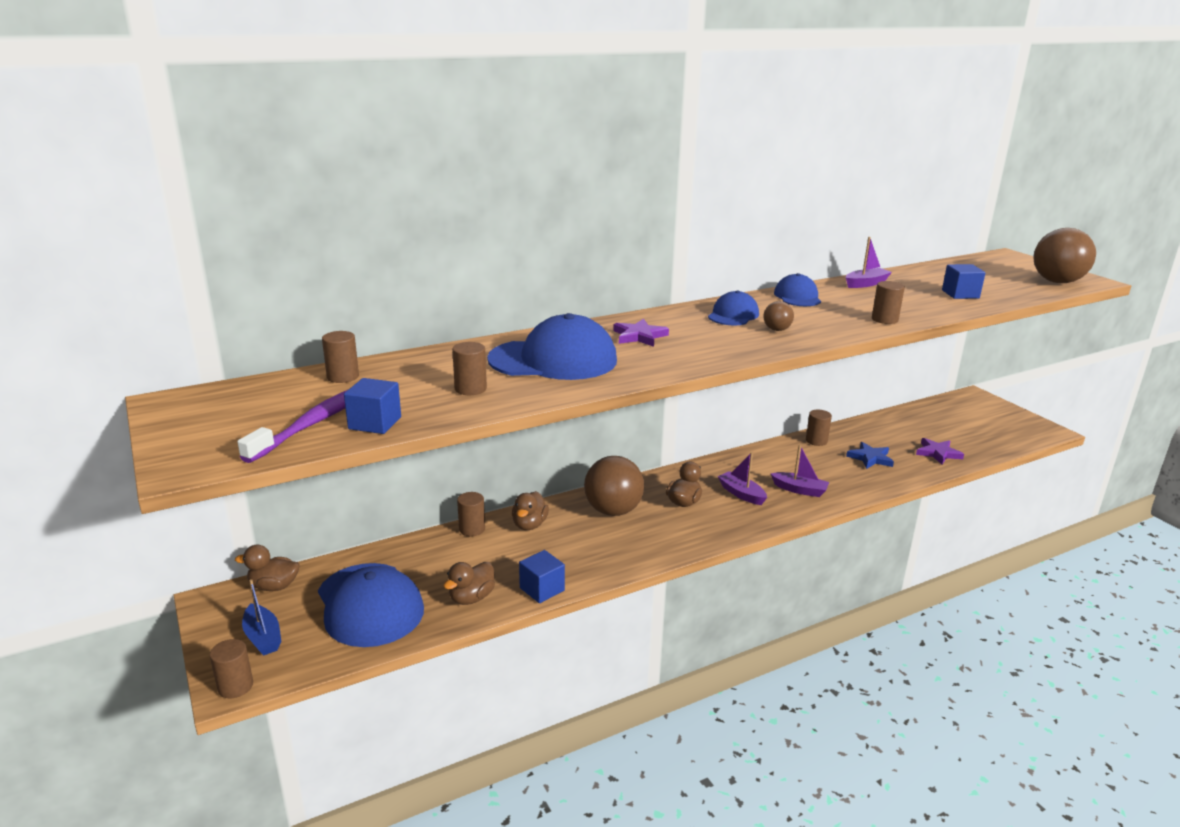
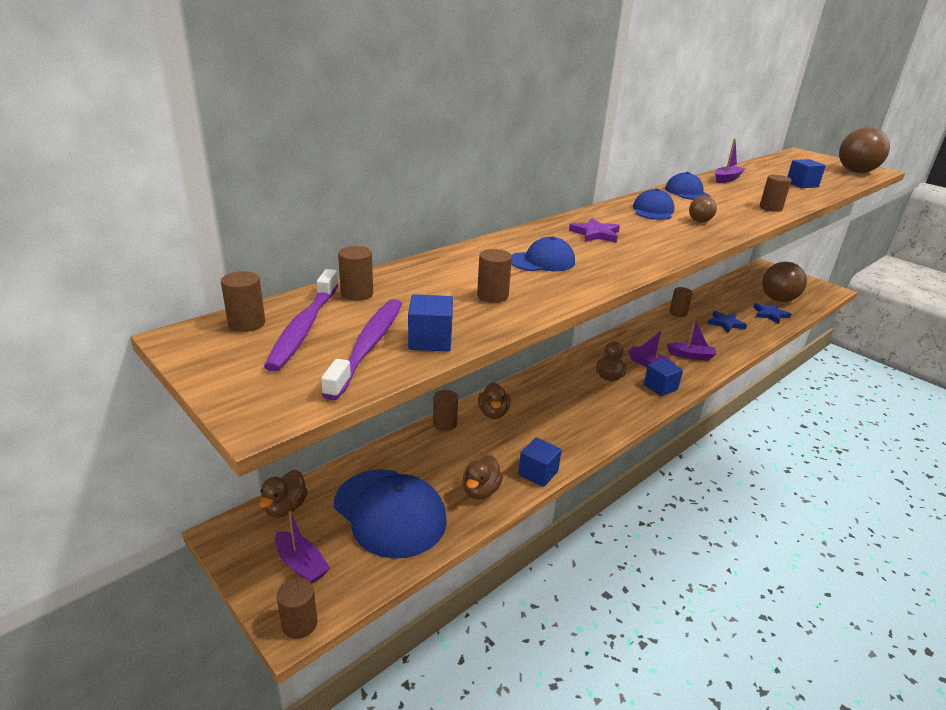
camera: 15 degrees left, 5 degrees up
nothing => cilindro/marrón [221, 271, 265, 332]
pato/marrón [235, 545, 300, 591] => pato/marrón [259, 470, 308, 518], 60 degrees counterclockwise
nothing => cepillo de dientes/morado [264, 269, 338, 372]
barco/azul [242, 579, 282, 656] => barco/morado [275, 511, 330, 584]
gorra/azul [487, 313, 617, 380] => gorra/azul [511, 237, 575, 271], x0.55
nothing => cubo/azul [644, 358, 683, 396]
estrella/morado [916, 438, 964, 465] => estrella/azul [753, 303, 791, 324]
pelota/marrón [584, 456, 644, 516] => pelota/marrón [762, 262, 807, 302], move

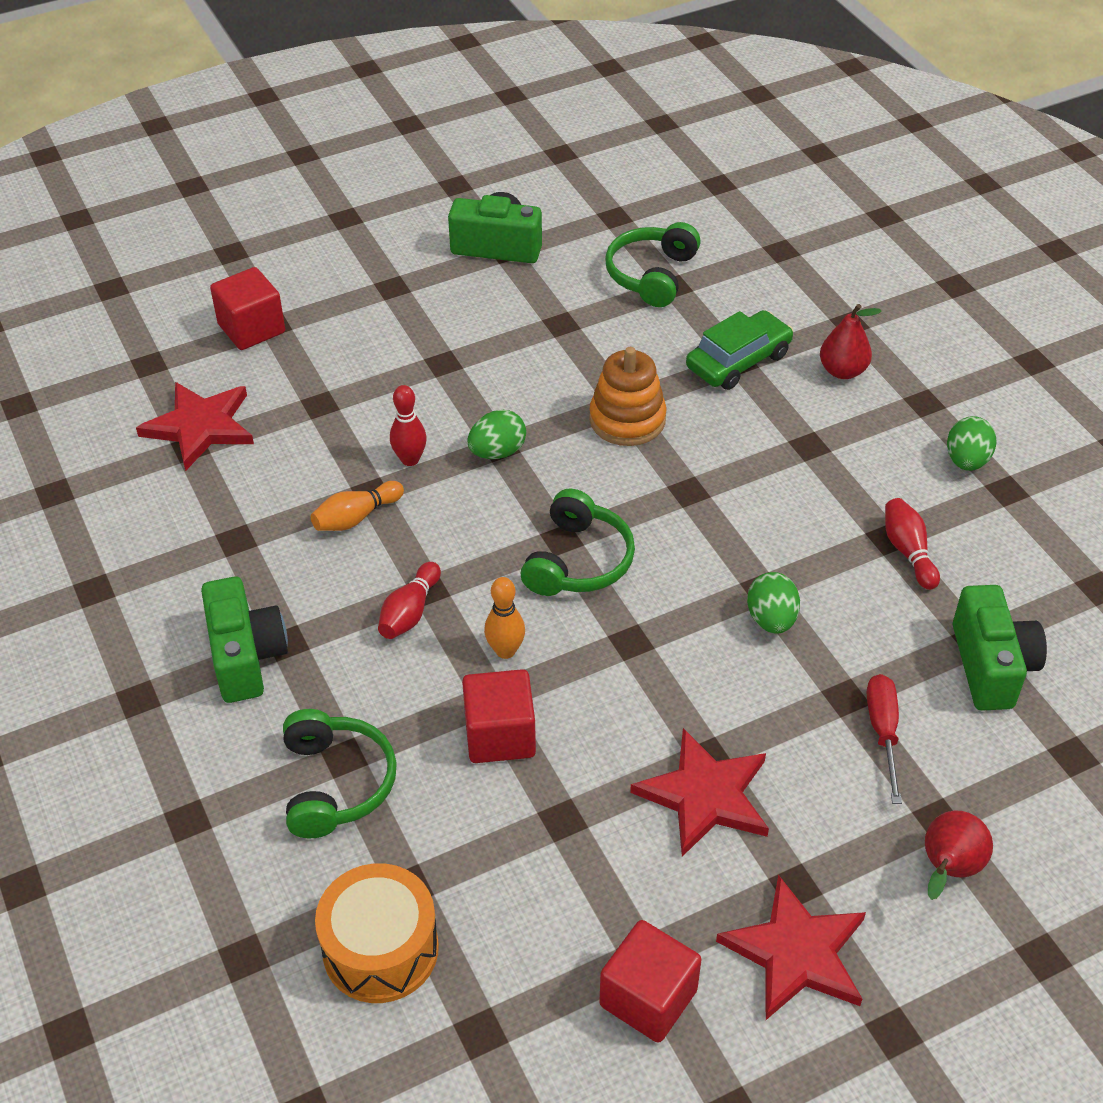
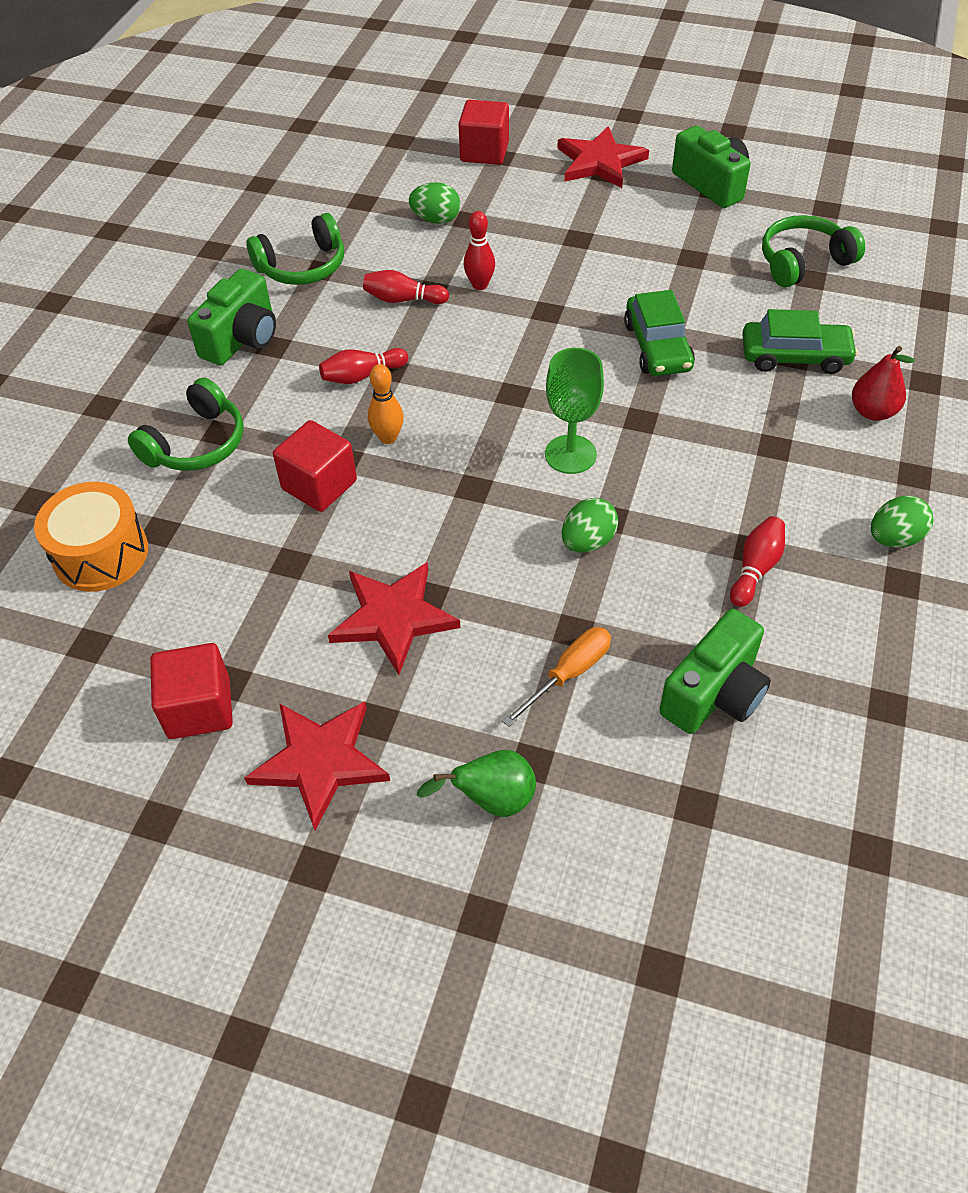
camera: 45 degrees right, 5 degrees up
auriculares/verde [521, 489, 635, 596] => auriculares/verde [246, 213, 344, 285], move
bolo/naranja [311, 481, 404, 531] => bolo/rojo [363, 270, 449, 304]
huevo/verde [467, 410, 526, 459] => huevo/verde [409, 182, 460, 224], move
pera/rojo [925, 810, 993, 900] => pera/verde [417, 750, 536, 817]
destornillador/rojo [867, 674, 902, 804] => destornillador/naranja [502, 627, 611, 727]
nothing => copa/verde [545, 348, 604, 474]
estrella/rojo [136, 382, 254, 471] => estrella/rojo [557, 126, 649, 188], move
juguete apilable/naranja [589, 347, 667, 446] => coche/verde [624, 290, 695, 376]

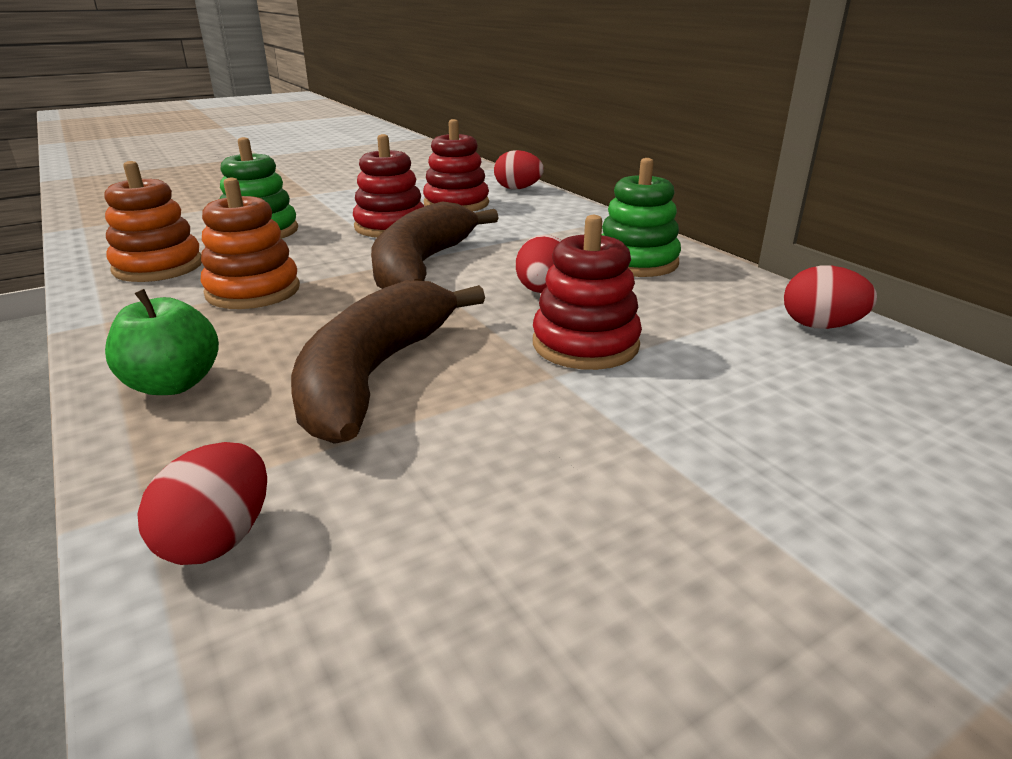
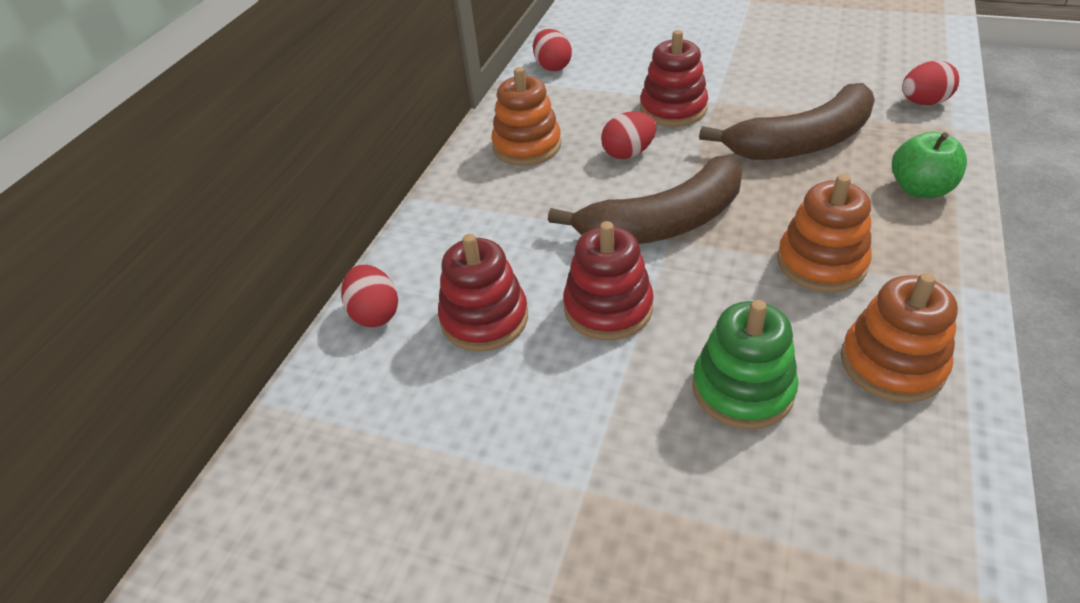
camera: 125 degrees left, 15 degrees up
juguete apilable/verde [602, 158, 681, 277] => juguete apilable/naranja [491, 67, 561, 166]

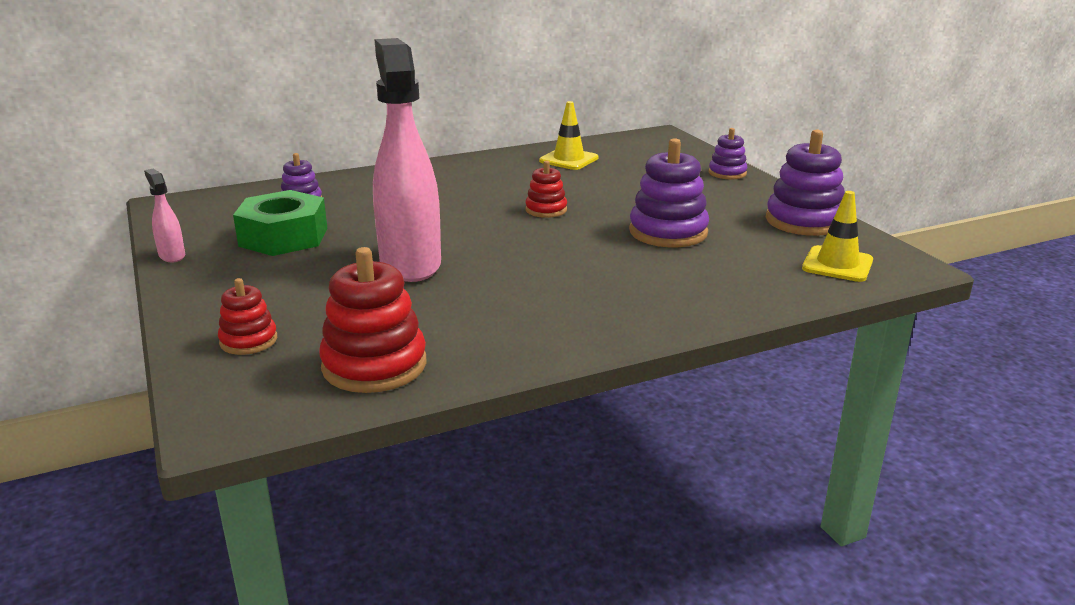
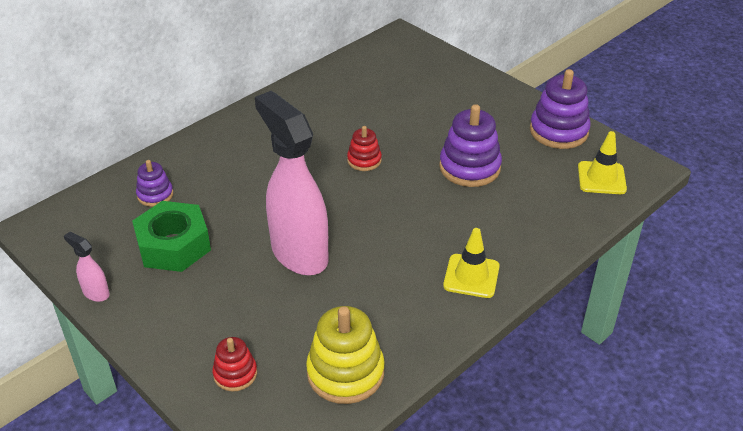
camera: 20 degrees left, 15 degrees up
juguete apilable/rojo [319, 247, 427, 393] => juguete apilable/amarillo [306, 306, 385, 404]
cono de tráfico/amarillo [539, 101, 598, 170] => cono de tráfico/amarillo [443, 228, 500, 298], move
juguete apilable/morado [709, 128, 748, 179] => nothing

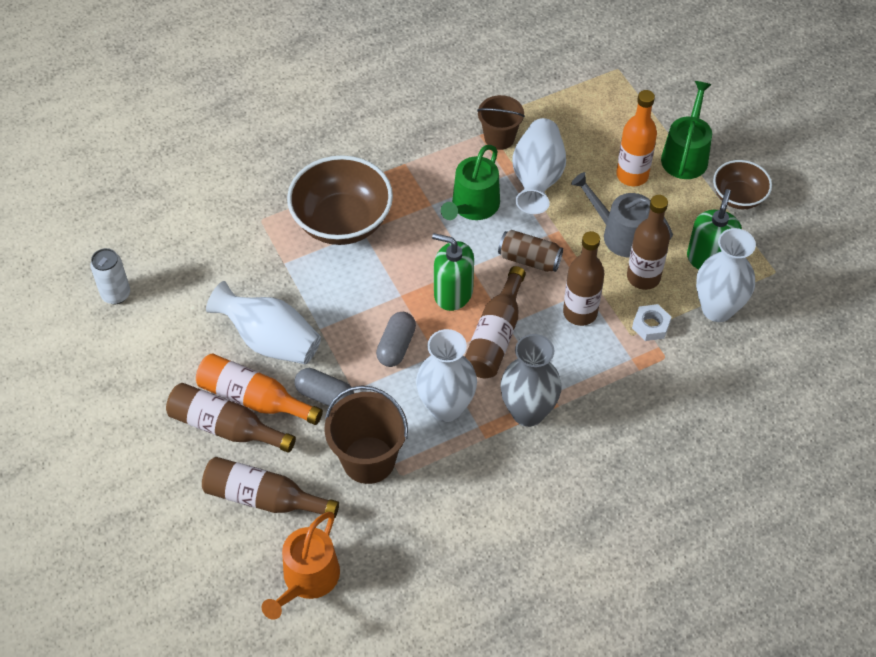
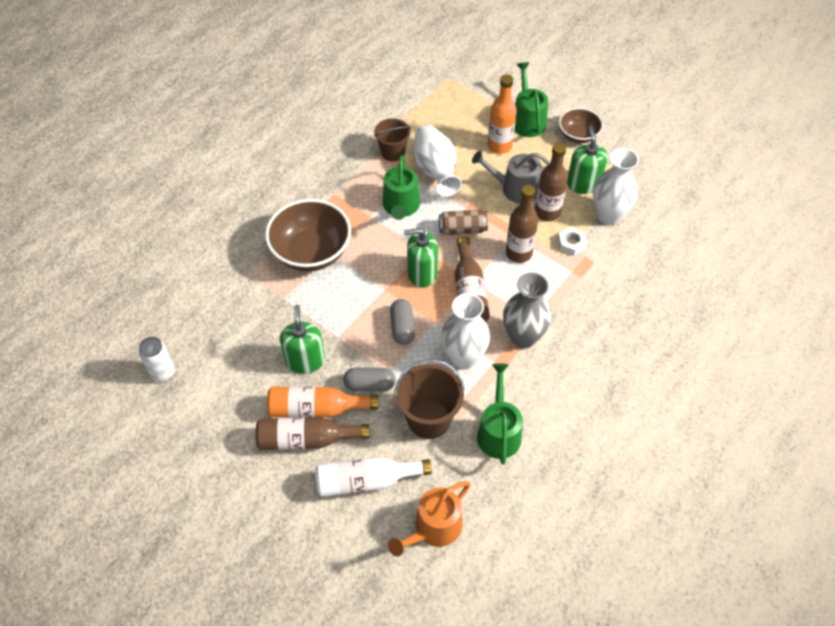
camera: 25 degrees left, 0 degrees up
florero/blanco [206, 281, 321, 364] => dispensador de jabón/verde [280, 305, 325, 374]
botella/marrón [202, 457, 339, 519] => botella/blanco [315, 457, 432, 497]
regadera/naranja [262, 512, 340, 620] => regadera/naranja [388, 481, 471, 557], 45 degrees clockwise
nothing => regadera/verde [477, 363, 523, 465]

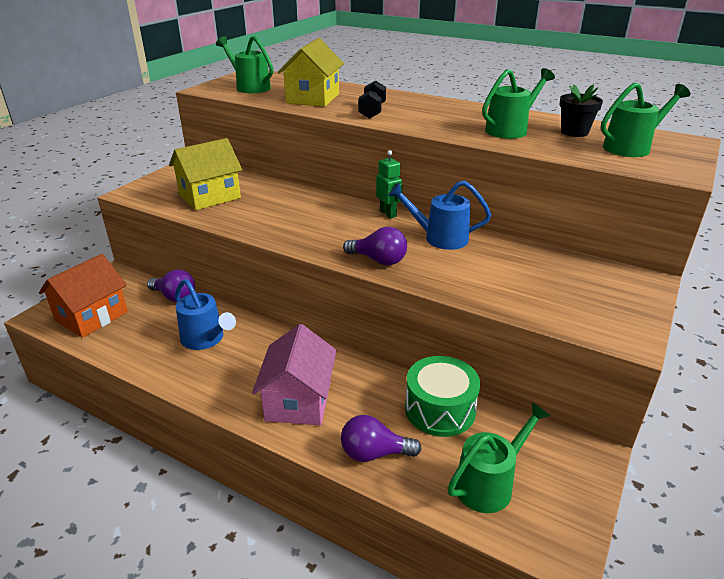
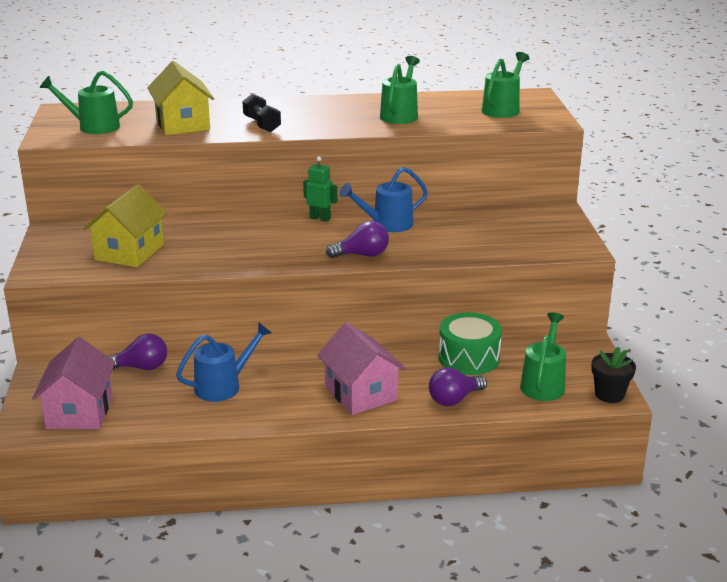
camera: 35 degrees left, 5 degrees down
casa/naranja [39, 254, 128, 338] => casa/rosa [32, 337, 115, 429]
regadera/azul [175, 279, 236, 350] => regadera/azul [176, 322, 272, 402], 45 degrees counterclockwise
maceta/negro [560, 84, 603, 137] => maceta/negro [591, 347, 636, 403], move

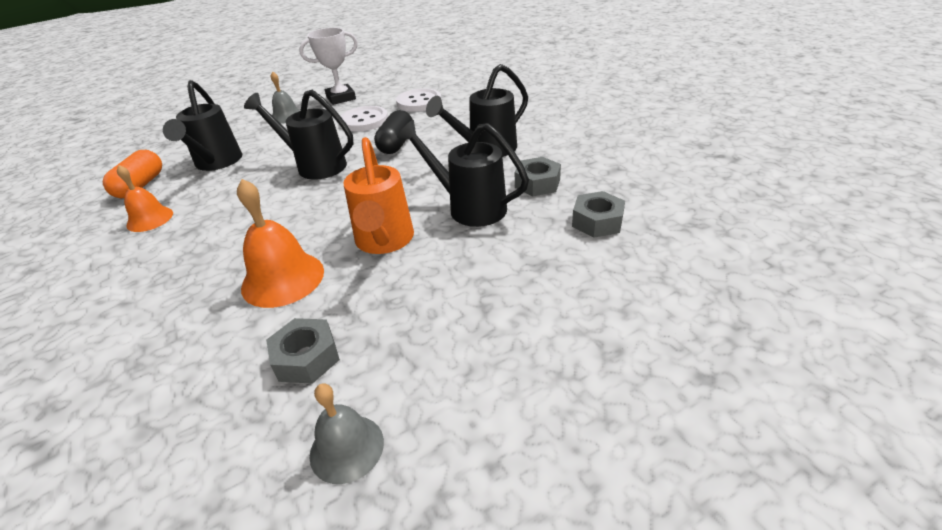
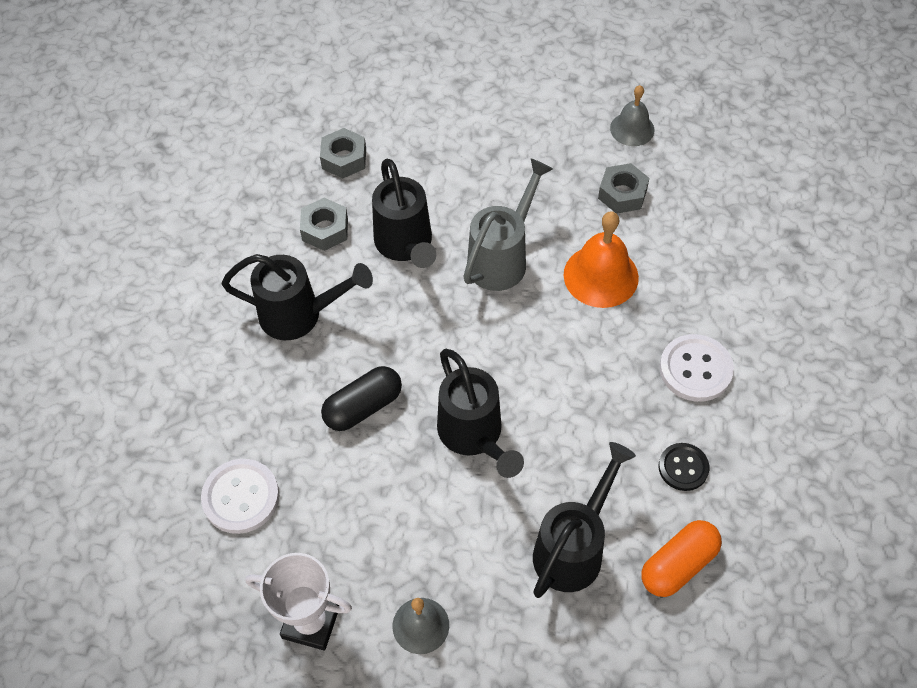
camera: 140 degrees left, 20 degrees up
regadera/naranja [343, 137, 414, 254] => regadera/gris [463, 158, 553, 291]
botón/blanco [341, 106, 388, 131] => botón/blanco [659, 334, 734, 402], move
campana/naranja [117, 165, 173, 232] => botón/negro [659, 443, 709, 491]

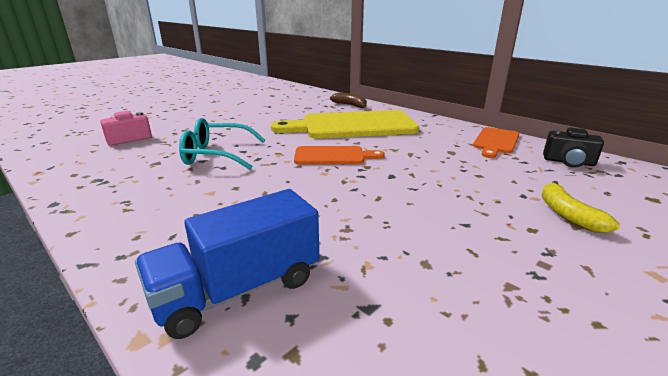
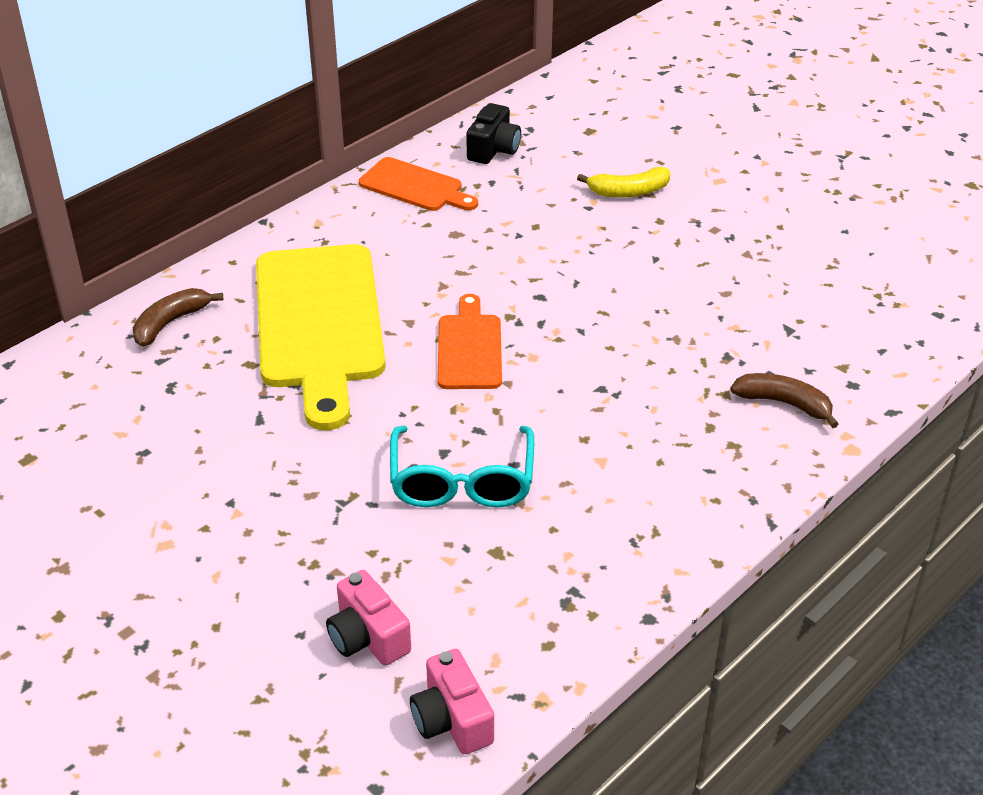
camera: 90 degrees left, 15 degrees up
nothing => cámara/rosa [410, 649, 494, 754]
camión/azul [135, 189, 319, 339] => plátano/marrón [730, 373, 839, 428]

